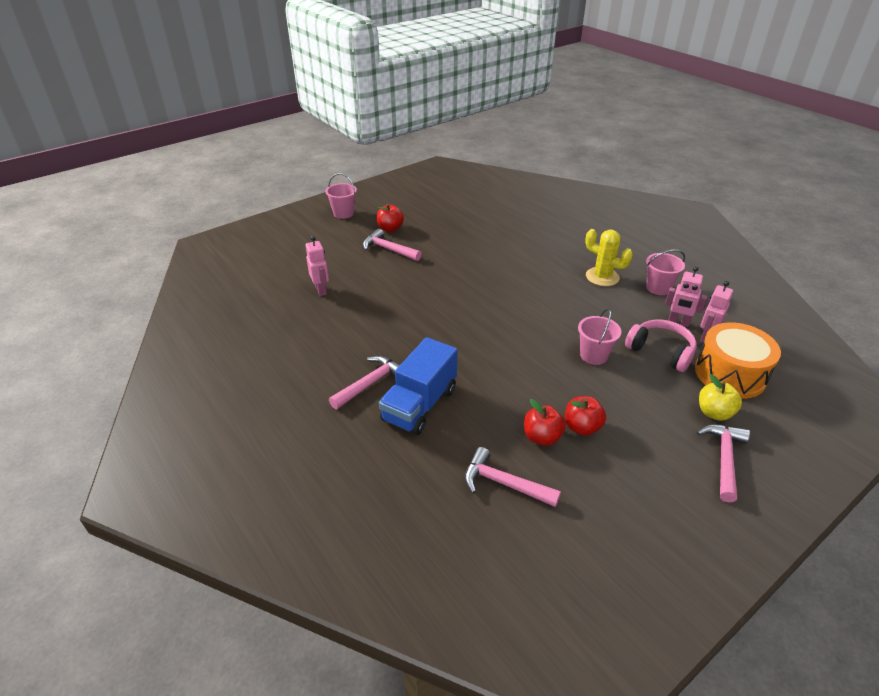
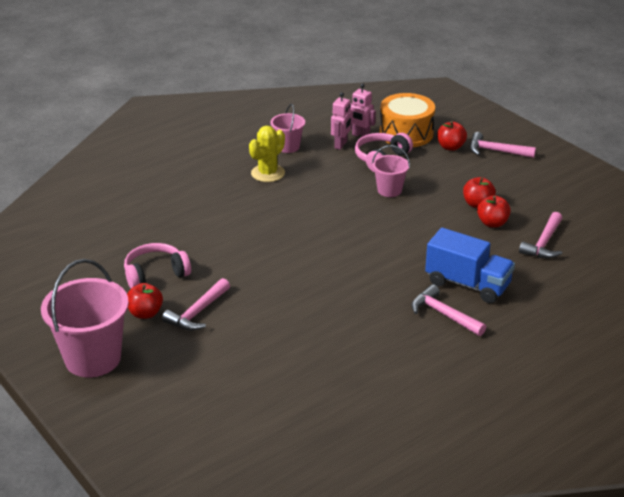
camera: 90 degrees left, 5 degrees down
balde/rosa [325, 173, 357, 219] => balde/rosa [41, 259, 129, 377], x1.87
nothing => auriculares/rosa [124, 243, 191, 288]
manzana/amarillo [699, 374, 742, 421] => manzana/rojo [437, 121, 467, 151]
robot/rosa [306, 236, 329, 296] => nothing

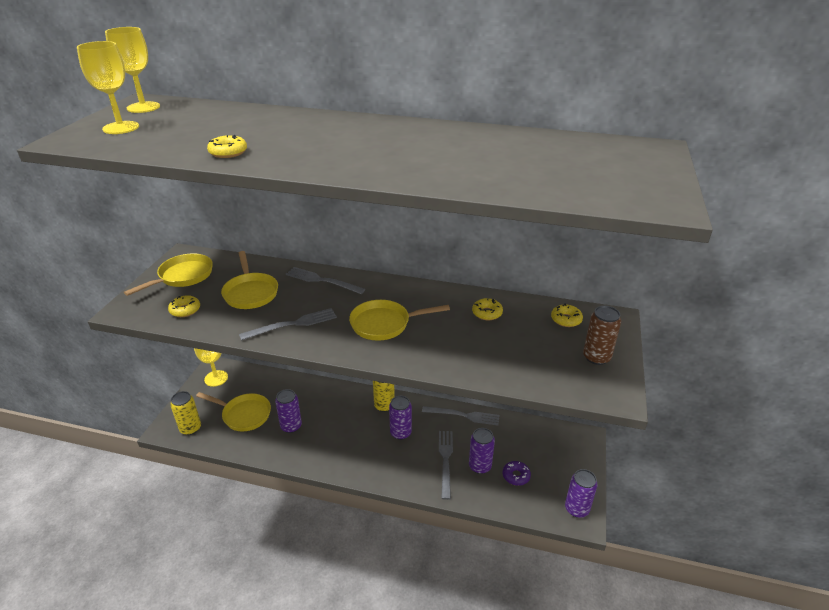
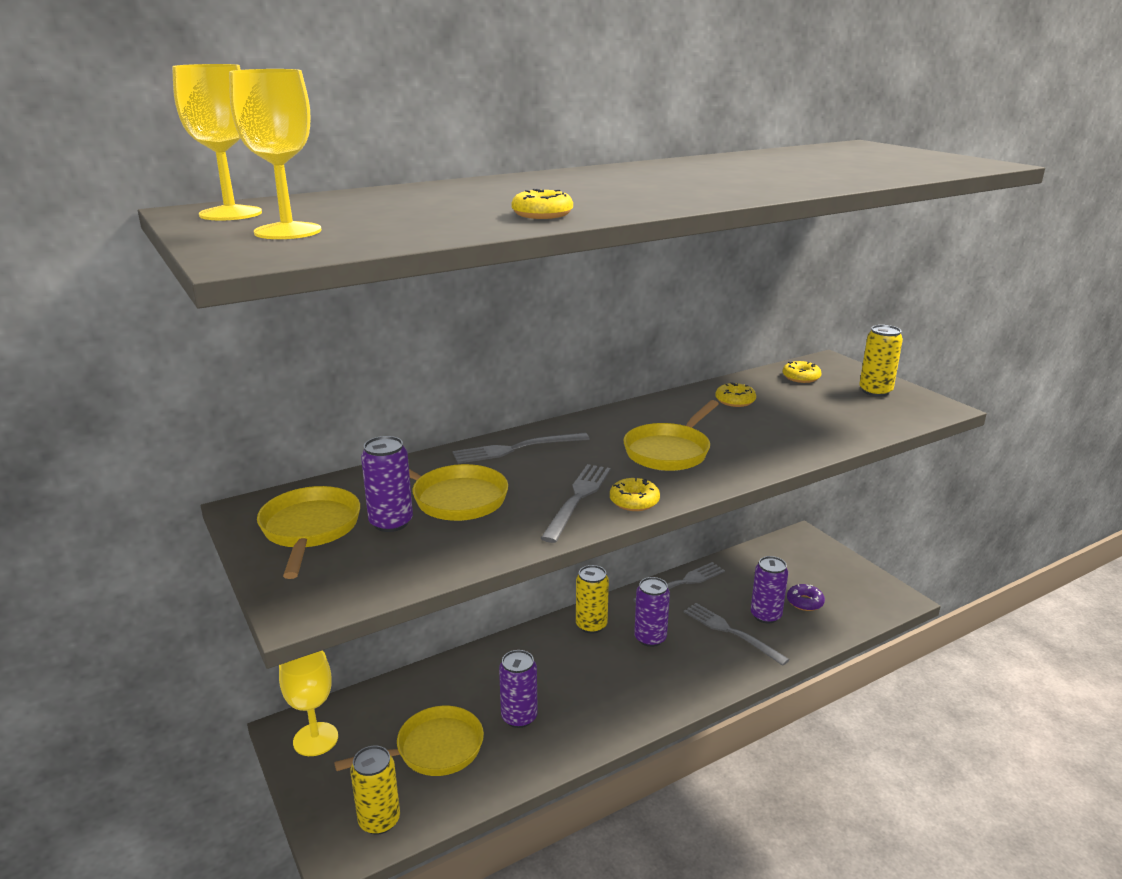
camera: 45 degrees left, 10 degrees down
lata/morado [565, 469, 597, 518] => lata/morado [361, 436, 413, 532], move
rosquilla/amarillo [168, 295, 200, 317] => rosquilla/amarillo [610, 478, 660, 511], move
lata/marrón [583, 306, 621, 365] => lata/amarillo [859, 325, 903, 397]

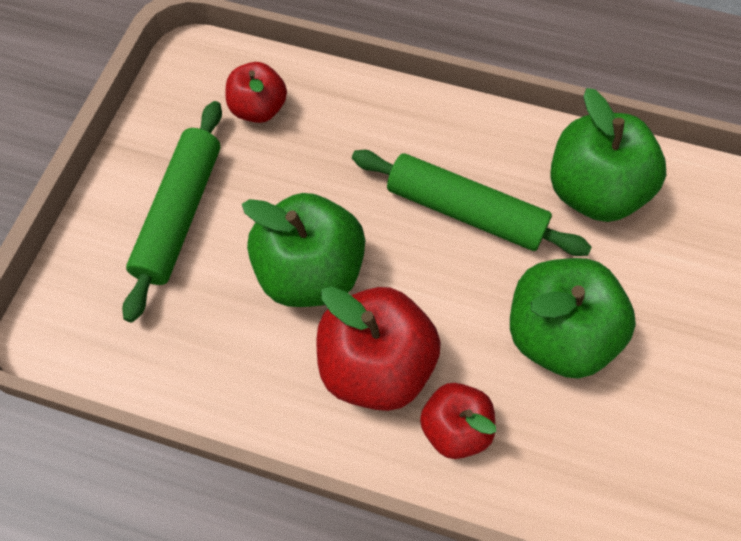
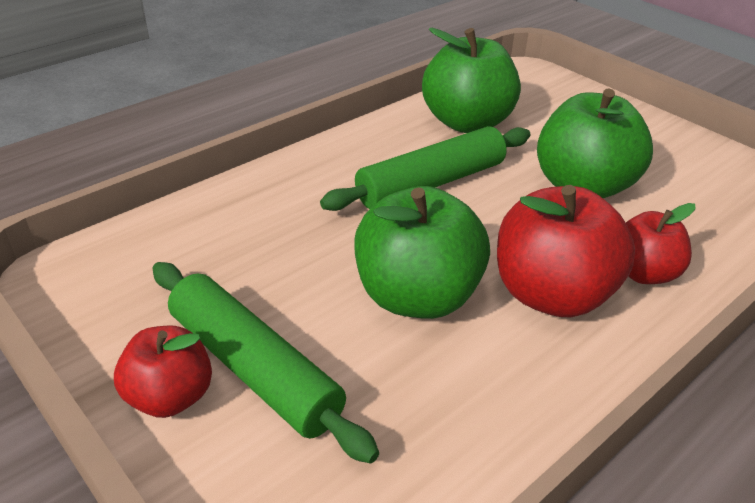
camera: 60 degrees left, 25 degrees down
manzana/rojo [226, 62, 287, 123] => manzana/rojo [114, 326, 212, 418], move

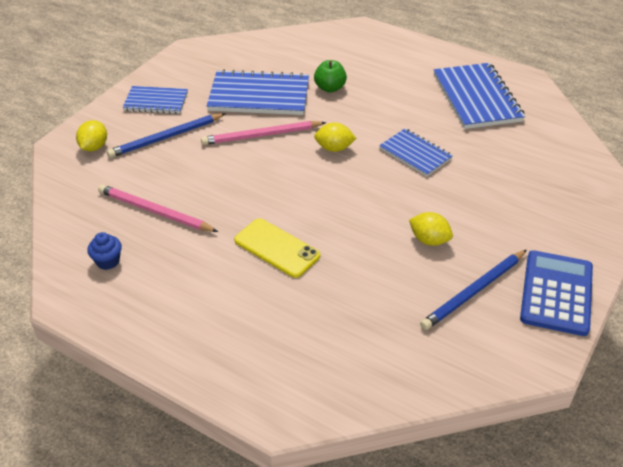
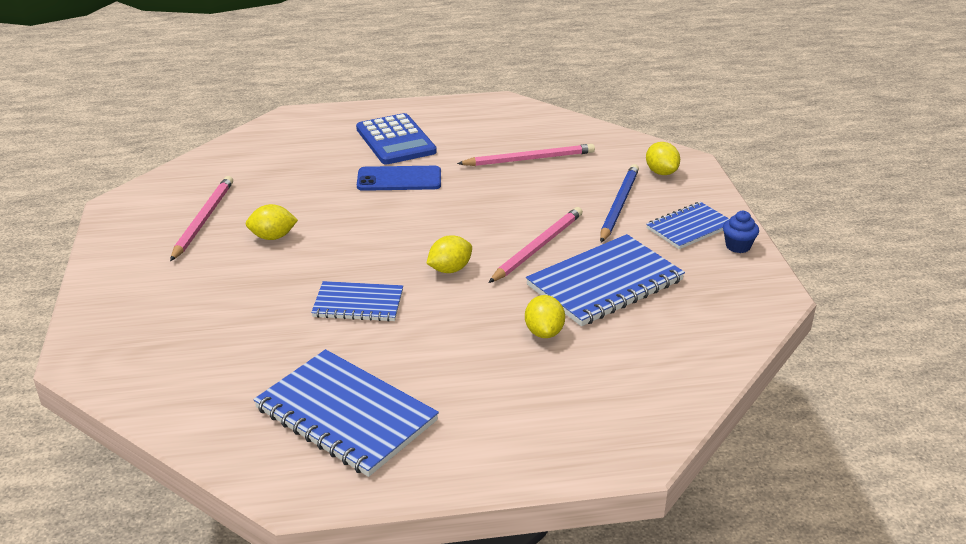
camera: 140 degrees right, 10 degrees down
lápiz/azul [420, 250, 527, 330] => lápiz/rosa [170, 176, 233, 261]
calculadora/azul [520, 250, 593, 336] => calculadora/azul [356, 113, 437, 165], move
móvil/amarillo [234, 218, 320, 278] => móvil/azul [357, 166, 441, 191]
manzana/verde [314, 60, 347, 93] => limón/amarillo [525, 295, 565, 338]
magdalena/azul [87, 232, 122, 270] => magdalena/azul [723, 211, 759, 253], move

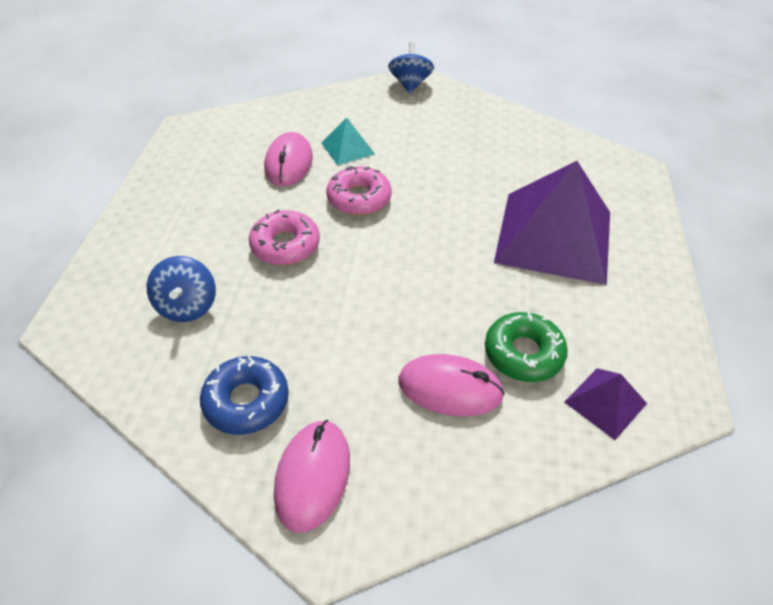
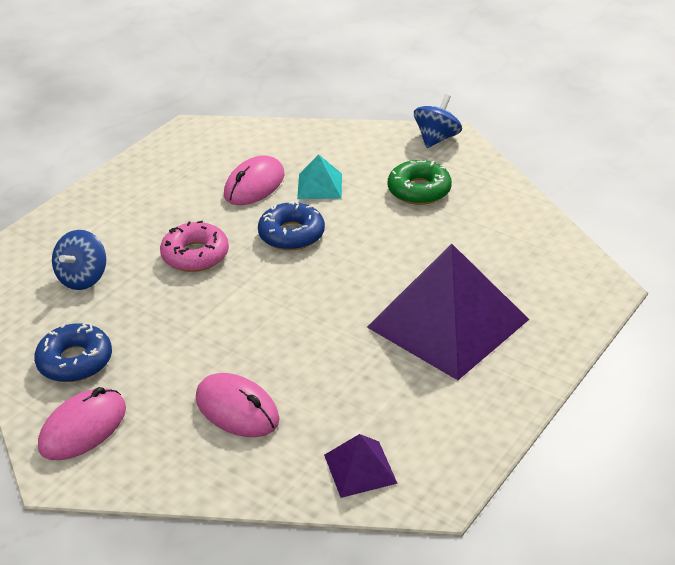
camera: 30 degrees right, 10 degrees down
rosquilla/rosa [326, 166, 391, 215] => rosquilla/azul [258, 201, 325, 251]
rosquilla/verde [485, 312, 568, 382] => rosquilla/verde [388, 160, 452, 205], move

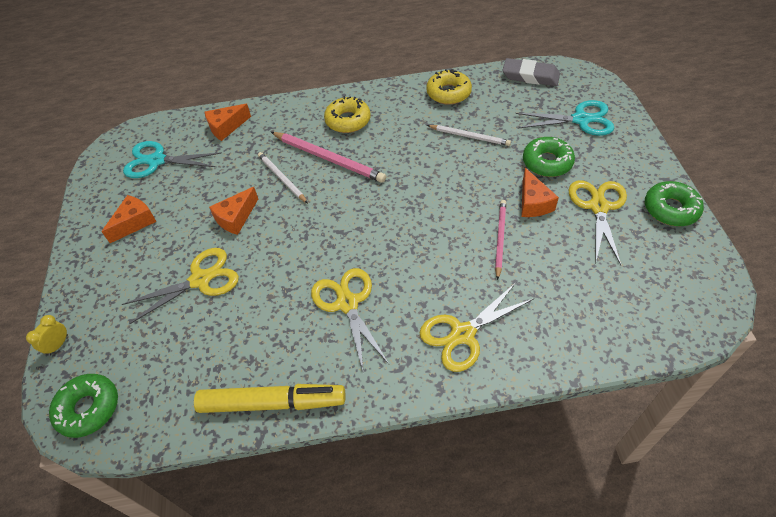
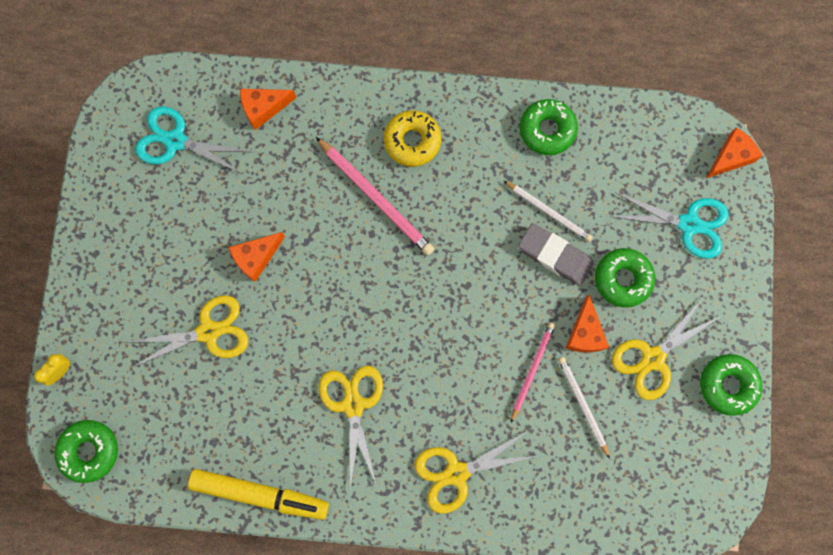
camera: 10 degrees right, 25 degrees up
goma de borrar/gris [502, 58, 560, 86] => goma de borrar/gris [518, 223, 594, 286], move
rosquilla/amarillo [426, 69, 472, 105] => rosquilla/verde [520, 99, 578, 155]
lápiz/blanco [258, 152, 308, 203] => lápiz/blanco [558, 357, 610, 459], move
tijeras/amarillo [569, 180, 627, 266] => tijeras/amarillo [611, 296, 721, 400], 150 degrees counterclockwise
queso/naranja [102, 195, 157, 243] => queso/naranja [706, 127, 763, 178], move

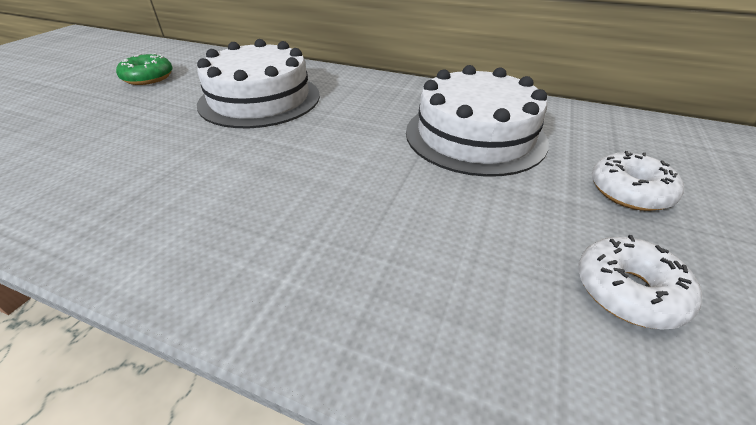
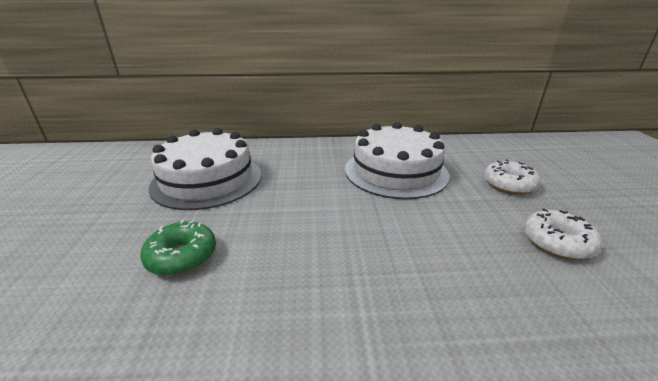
camera: 25 degrees left, 10 degrees down
rosquilla/verde [116, 53, 172, 85] => rosquilla/verde [140, 220, 216, 276], move

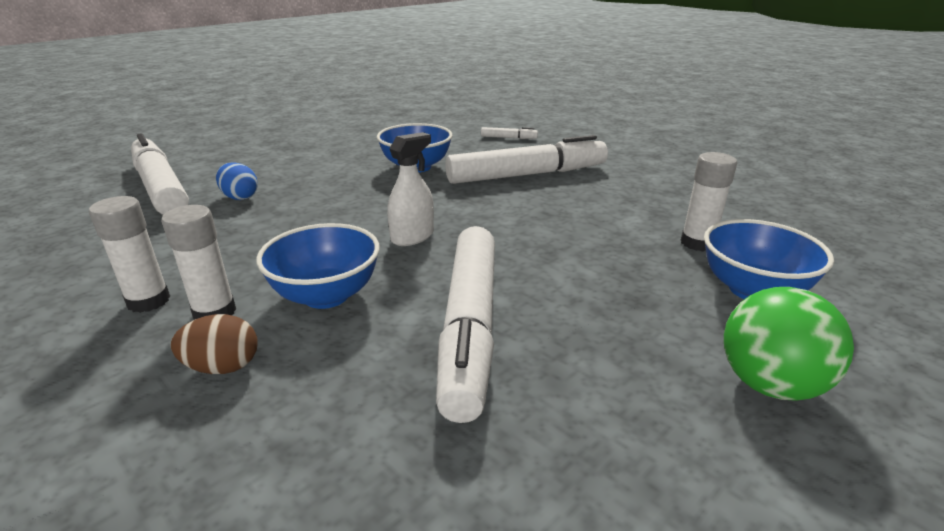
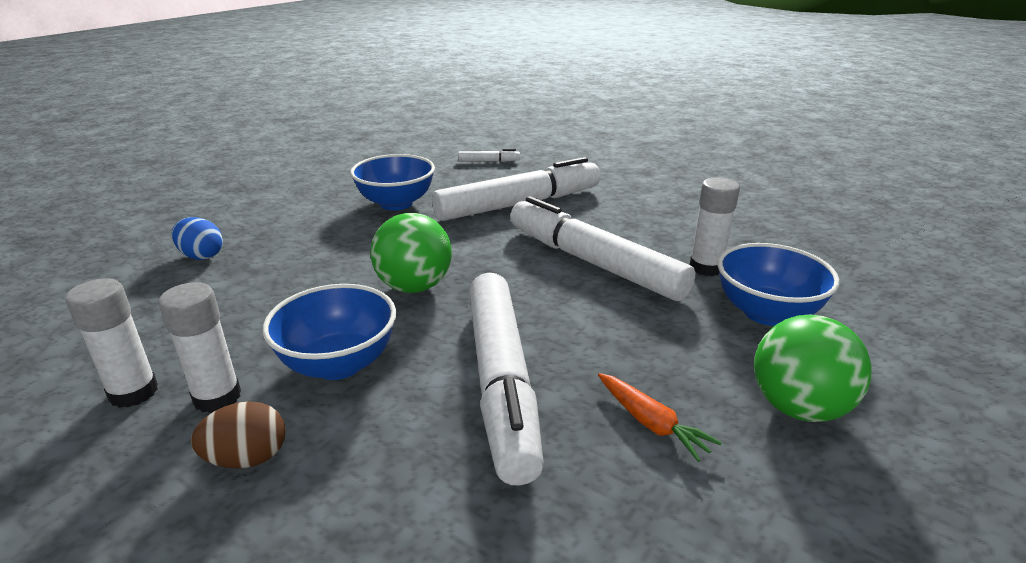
camera: 10 degrees left, 0 degrees up
pulverizador/blanco [387, 132, 434, 246] => pelota/verde [370, 213, 452, 293]
rotulador/blanco [131, 133, 189, 215] => rotulador/blanco [510, 196, 695, 301], move
nothing => zanahoria/naranja [598, 373, 722, 462]

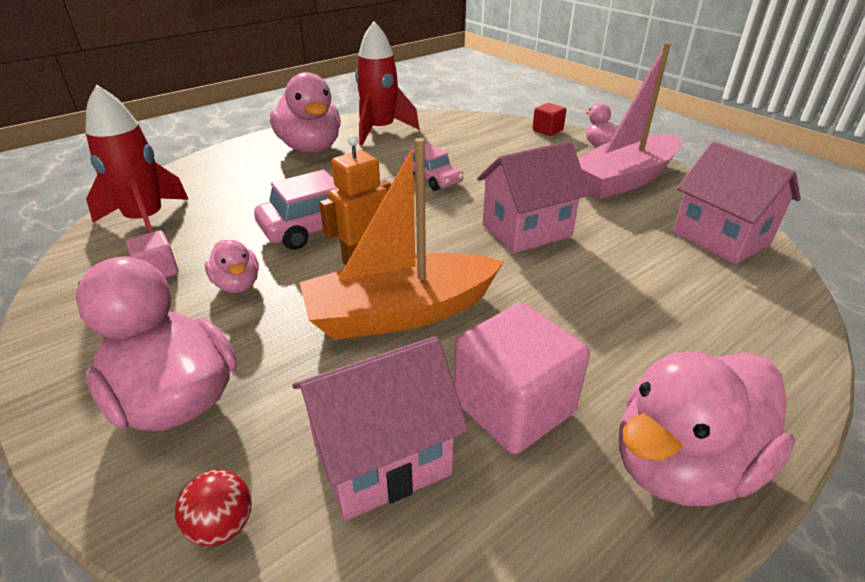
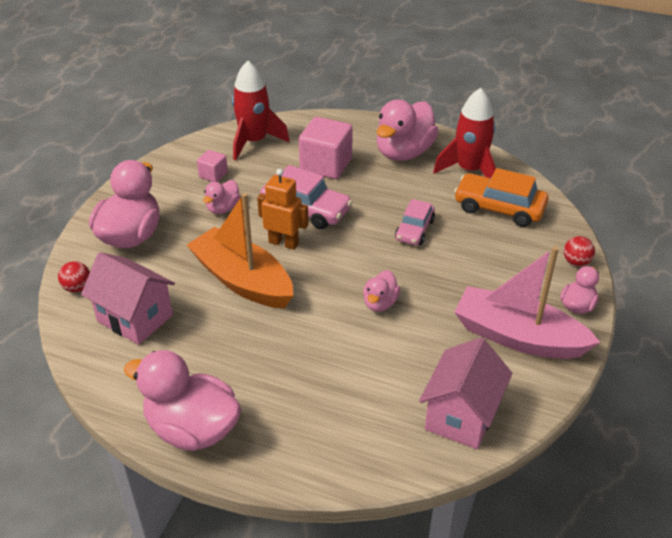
camera: 60 degrees right, 5 degrees up
cubo/rosa [454, 303, 590, 455] => cubo/rosa [299, 117, 353, 179], move
casa/rosa [477, 141, 590, 253] => pato/rosa [363, 270, 400, 312]
nothing => coche/naranja [454, 168, 549, 227]
cubo/rojo [532, 103, 566, 136] => pelota/rojo [564, 236, 595, 266]

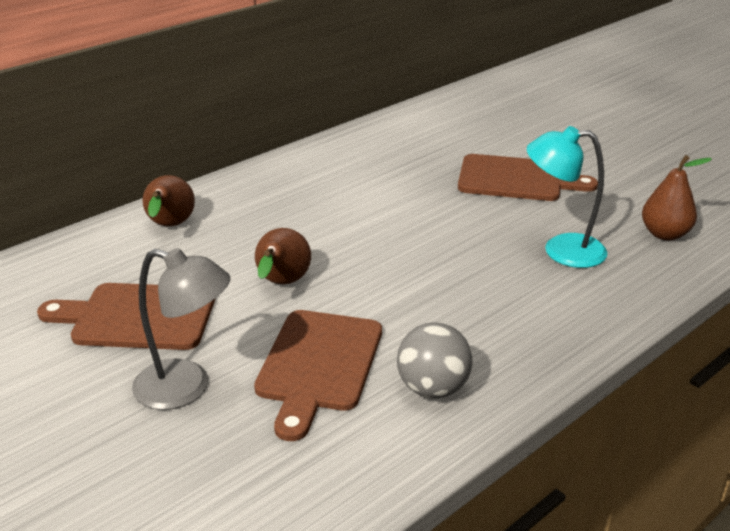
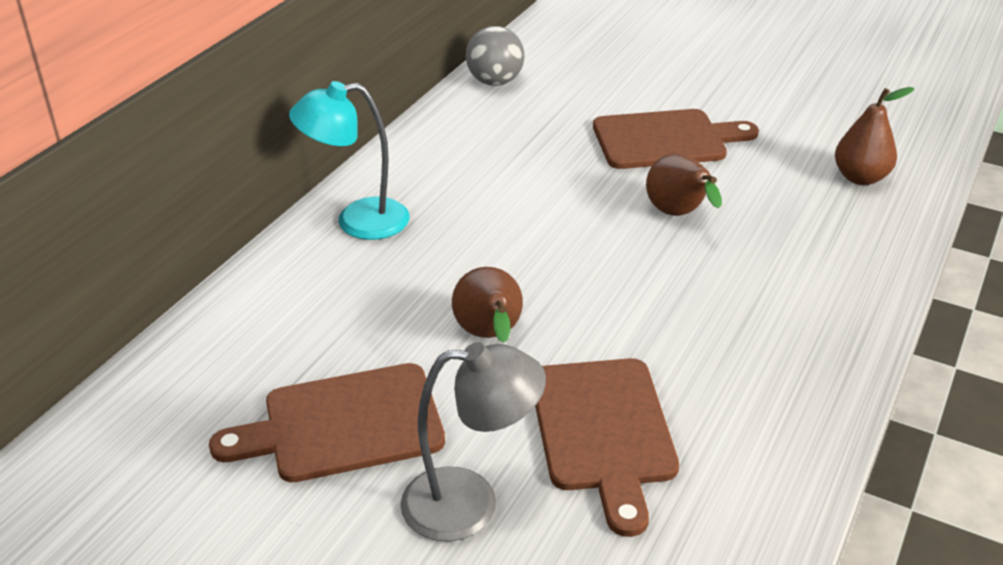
camera: 20 degrees left, 5 degrees up
lámpara/turquesa [527, 126, 607, 268] => lámpara/turquesa [289, 81, 410, 240], move
pelota/gris [397, 322, 473, 398] => pelota/gris [466, 26, 524, 86], move
pera/marrón [143, 175, 195, 226] => pera/marrón [646, 154, 722, 216], move

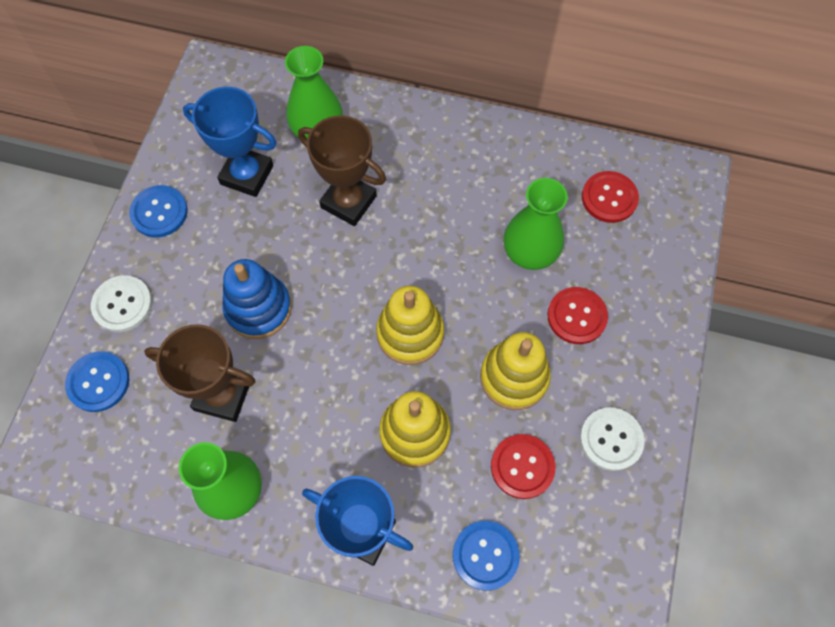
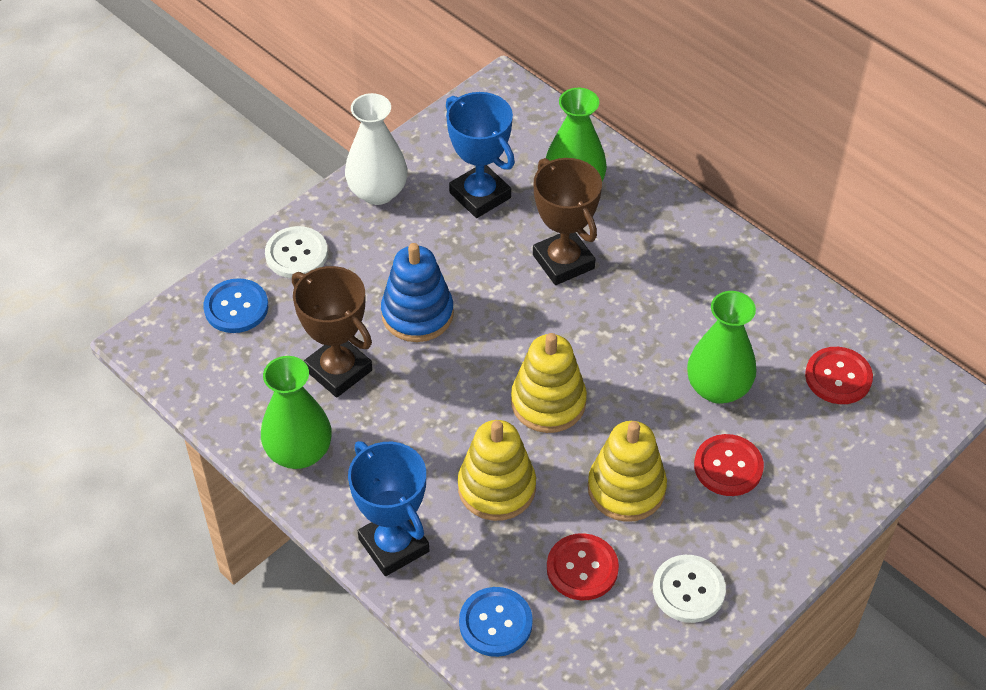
camera: 30 degrees right, 15 degrees down
botón/azul [129, 185, 188, 237] => florero/blanco [345, 93, 408, 205]

